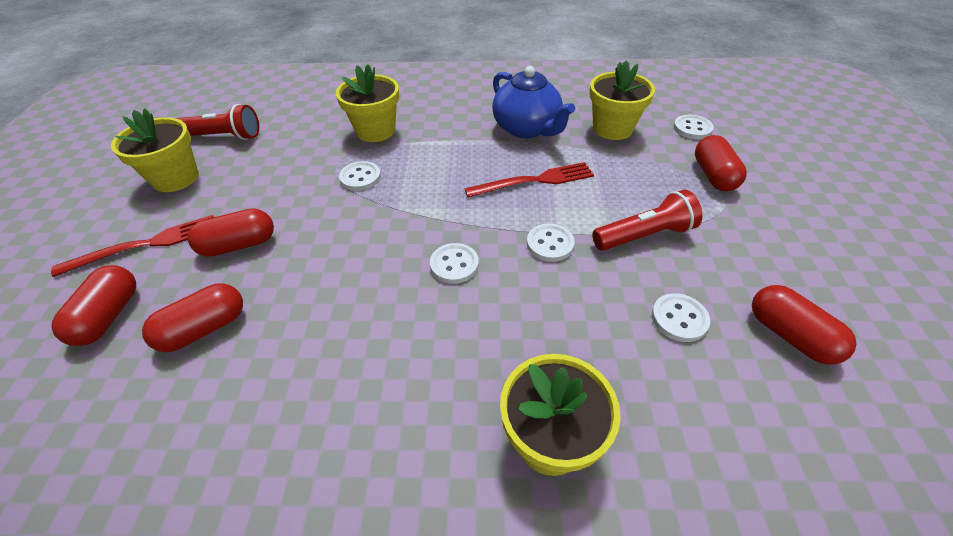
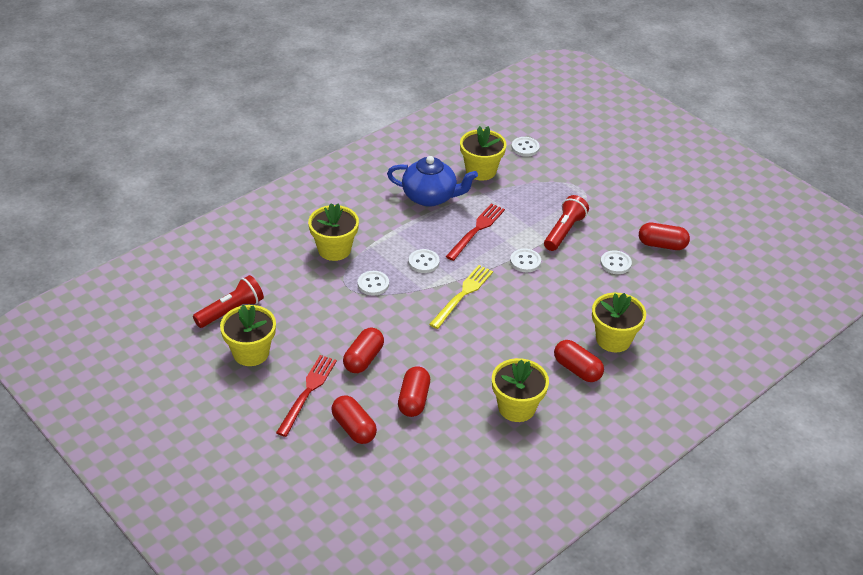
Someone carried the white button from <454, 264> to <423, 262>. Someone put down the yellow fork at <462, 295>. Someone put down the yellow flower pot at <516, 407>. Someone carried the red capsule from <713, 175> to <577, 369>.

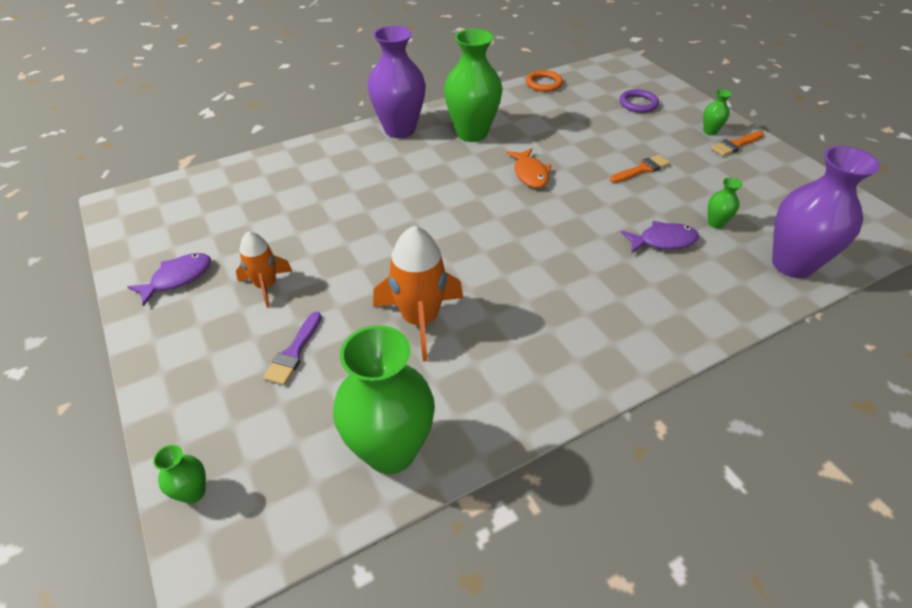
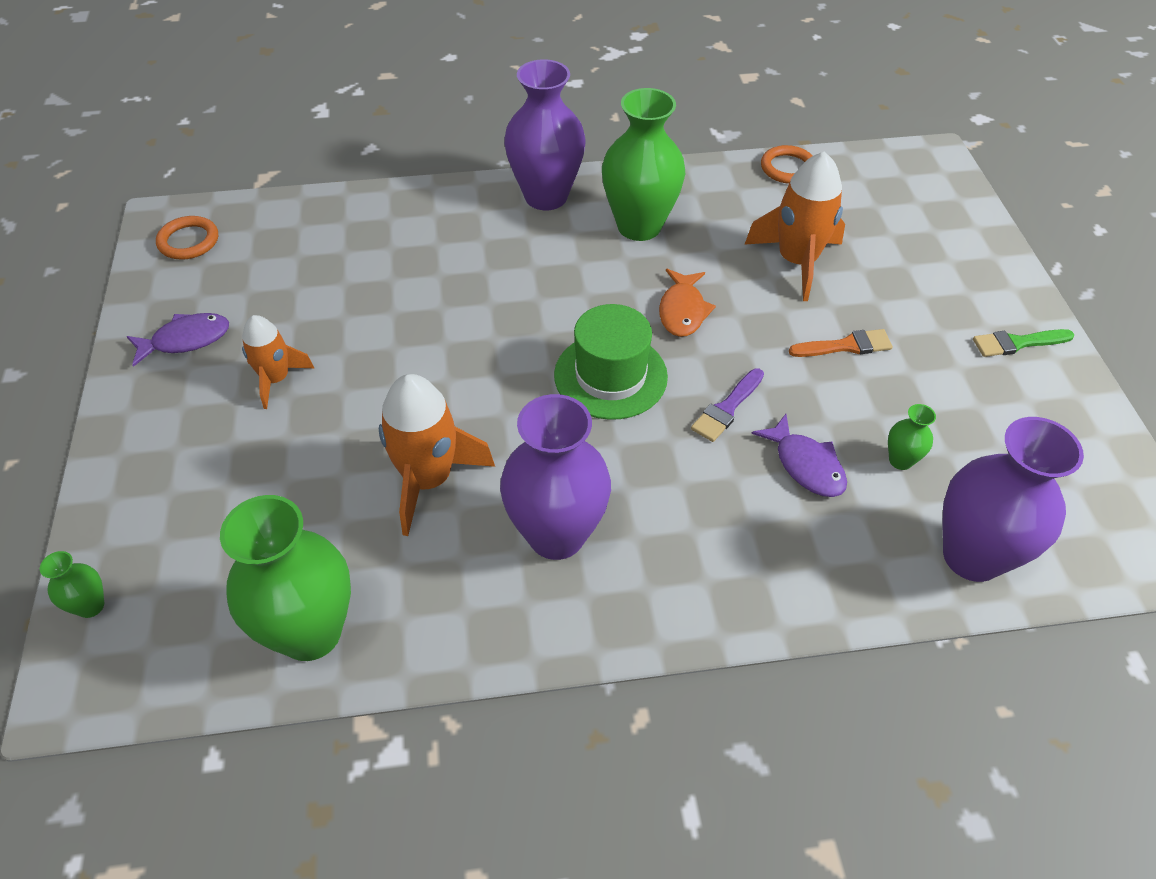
Someone put down the orange ring at <188, 241>. Someone put down the purple vase at <556, 535>. Someone put down the green hat at <610, 376>. Someone carried the purple brush from <294, 352> to <727, 408>. Someone put down the orange rocket at <796, 261>. Someone rotated the purple fish at <663, 241> by 45 degrees clockwise. Someone repainted the orange brush at <736, 145>, which became the green brush at <1017, 343>. Someone took away the purple ring at <638, 104>. Someone took away the green vase at <710, 131>.

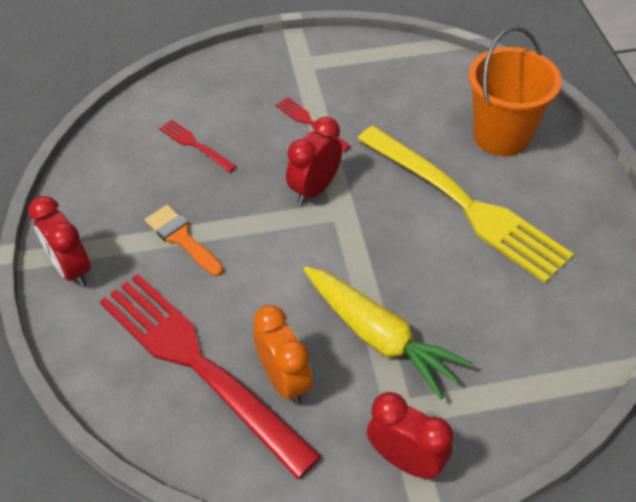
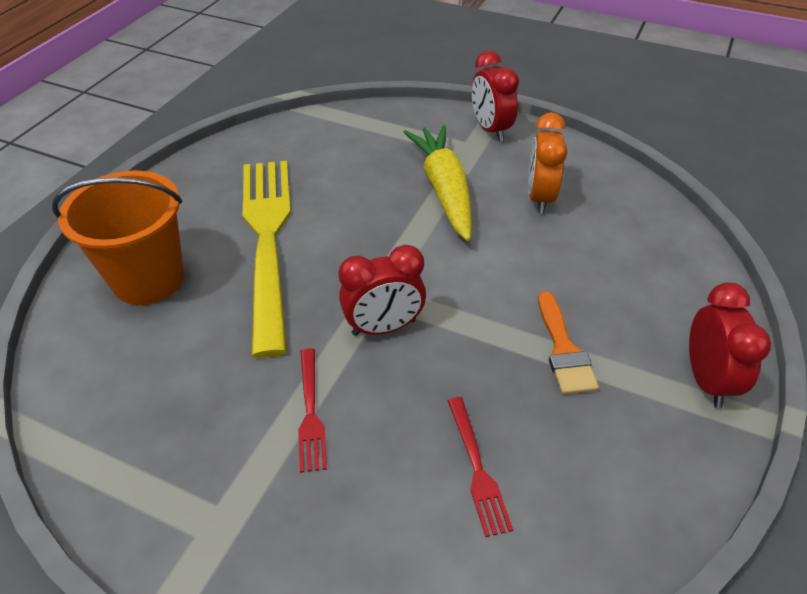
Someone took away the red fork at <197, 364>.

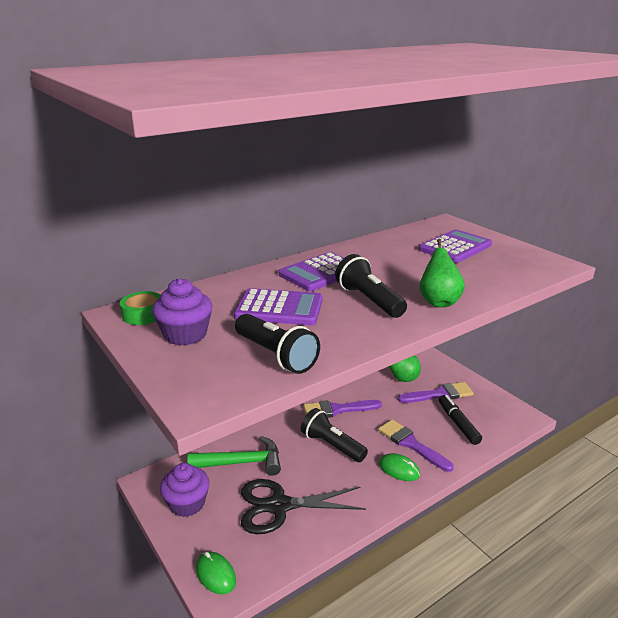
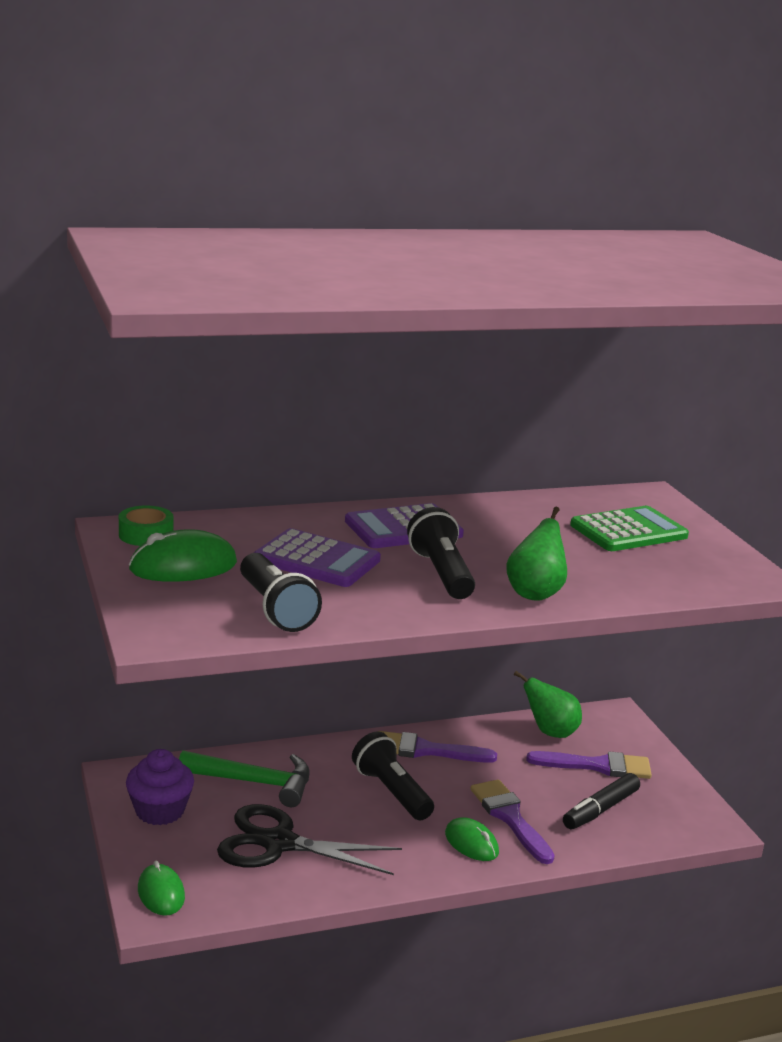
Someone swapped the purple cupcake at <185, 334> for the green mouse at <183, 566>. Someone rotated the black marker at <458, 423> by 135 degrees counterclockwise. Someone repainted the purple calculator at <455, 247>, which became the green calculator at <628, 531>.

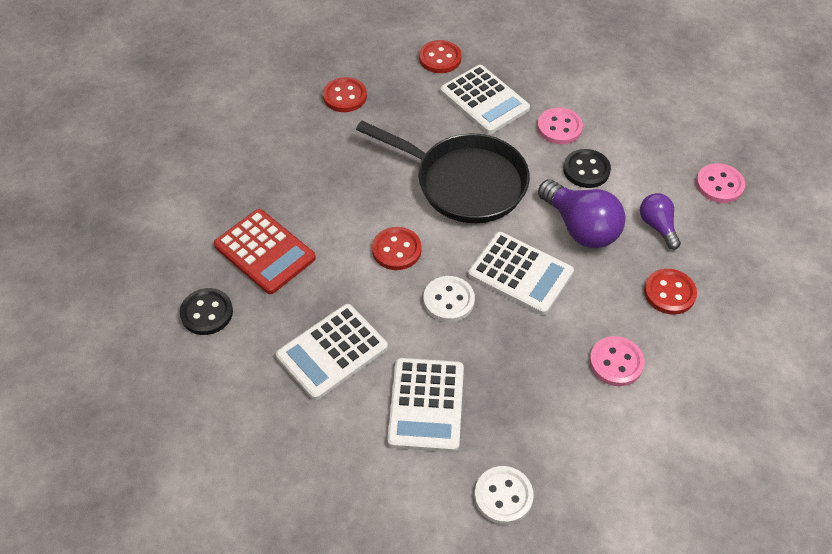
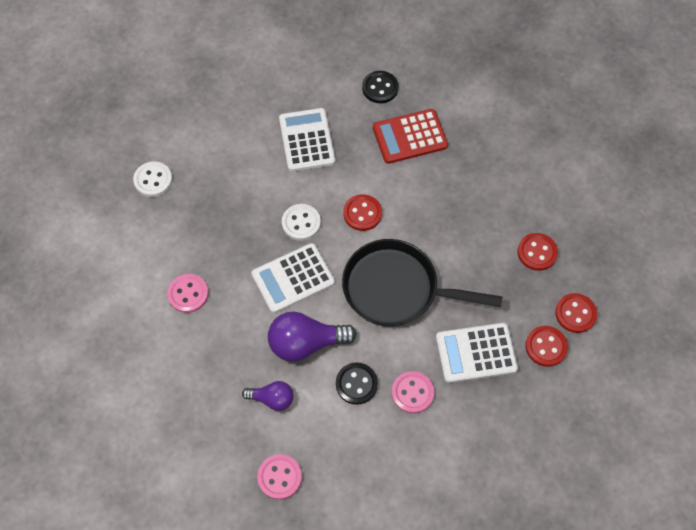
Someone rotated the black pan at <464, 183> by 45 degrees clockwise. Someone carried the red button from <669, 293> to <575, 313>. Someone took away the white calculator at <426, 405>.

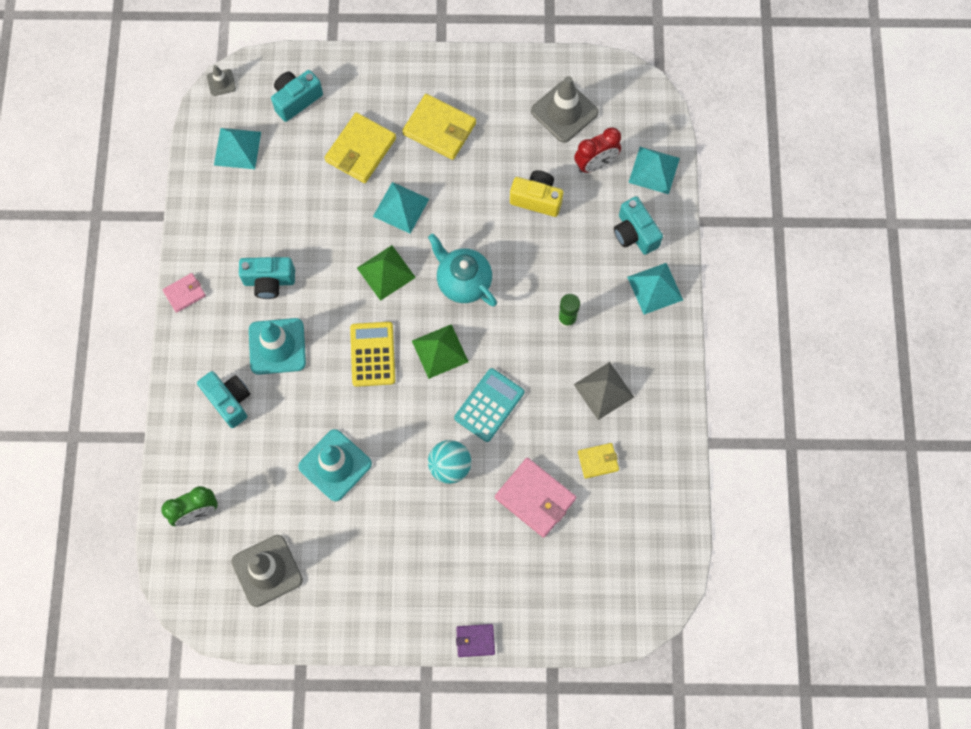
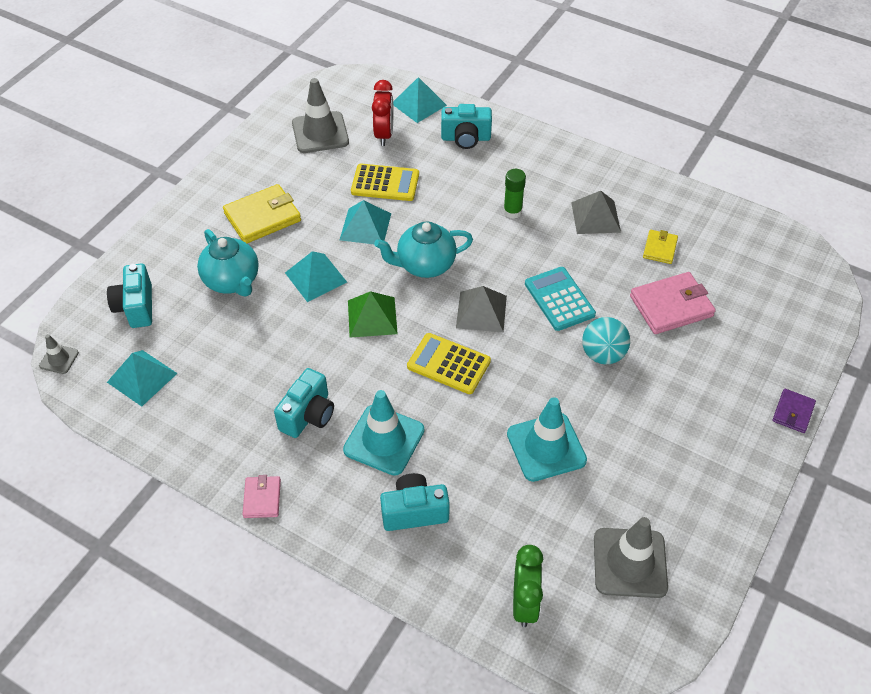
Someone swapped the yellow wallet at <360, 150> for the turquoise teapot at <232, 281>. Someone carried the turquoise pyramid from <655, 288> to <365, 226>. Someone swapped the yellow camera at <537, 199> for the yellow calculator at <385, 183>. Someone repainted the green pyramid at <440, 351>, which became the grey pyramid at <481, 311>.

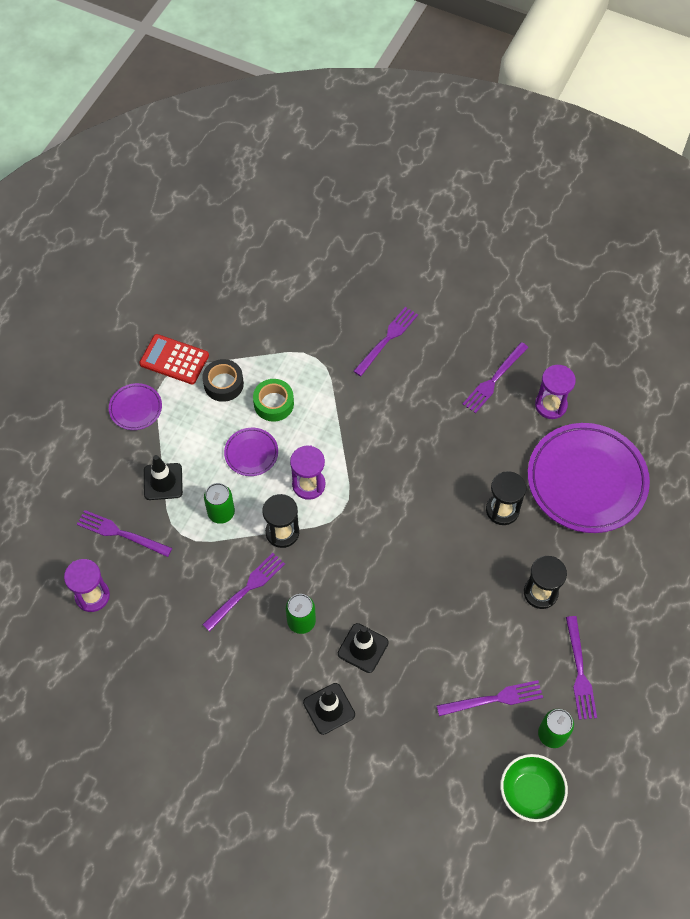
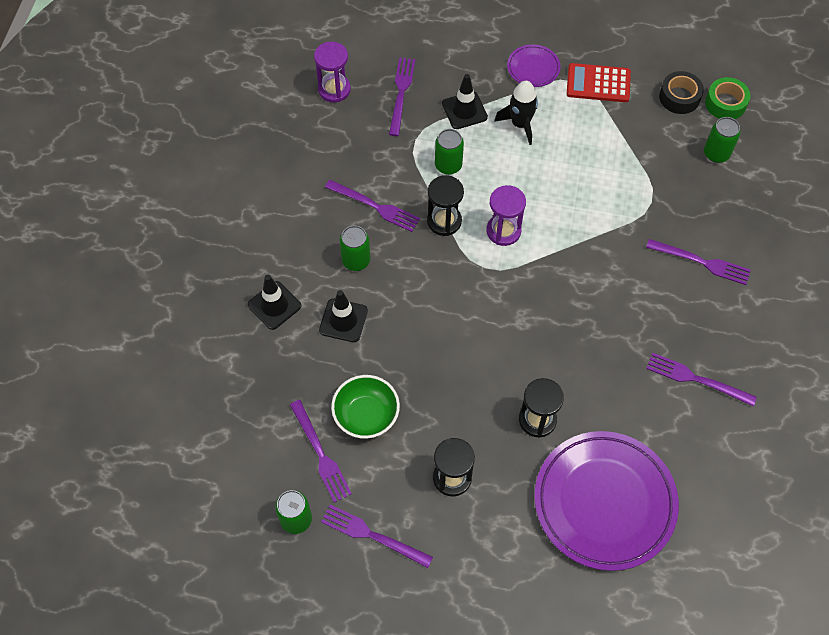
Someone rotated the purple fork at <579, 672> by 45 degrees clockwise. Someone carried the green bowl from <530, 793> to <366, 415>. Someone put down the black rocket at <520, 124>. Someone rotated the red calculator at <174, 360> by 90 degrees counterclockwise. Someone carried the black tape from <223, 384> to <679, 97>. Someone put down the green can at <716, 153>. Someone carried the green tape from <274, 403> to <725, 103>. Someone took away the purple plate at <251, 453>. Someone took away the purple hourglass at <550, 405>.

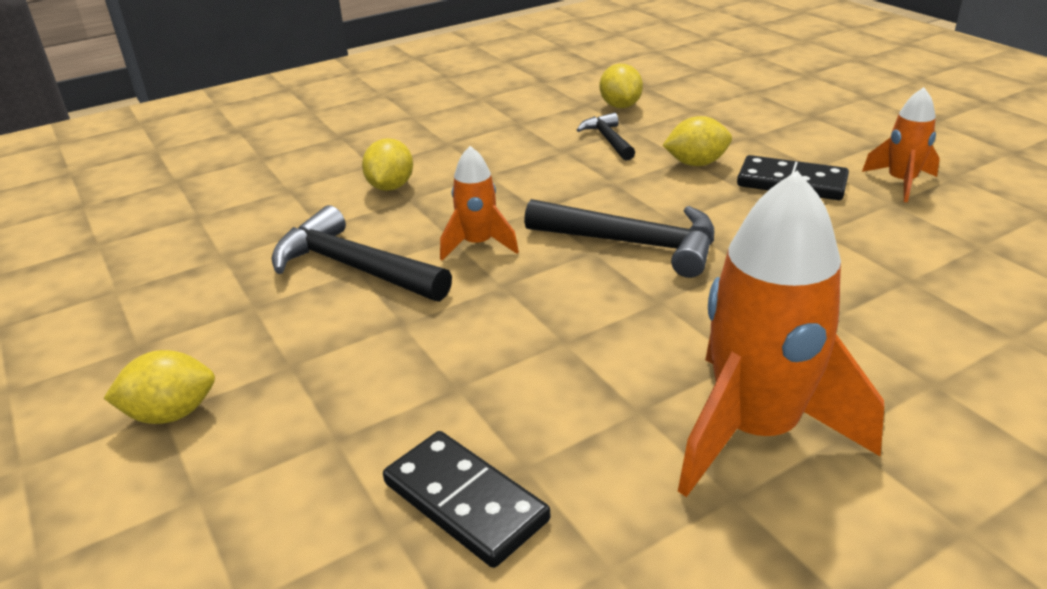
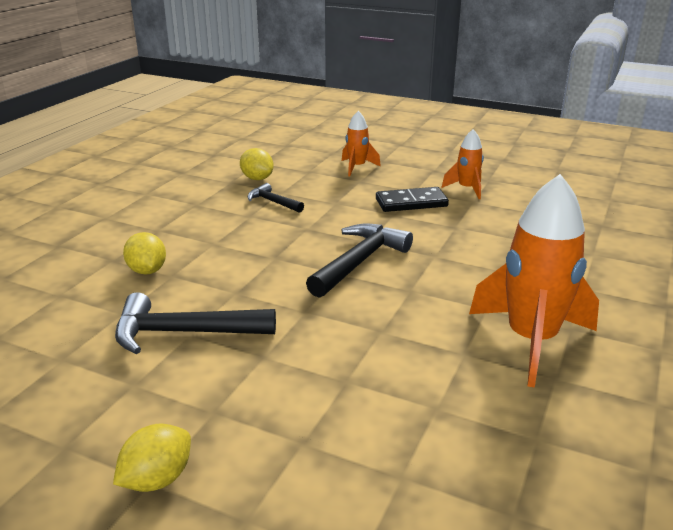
Someone rotated the black hammer at <633, 244> by 45 degrees counterclockwise. Someone carried the orange rocket from <478, 244> to <357, 167>. Someone took away the black domino at <465, 501>. Someone took away the yellow lemon at <696, 163>.

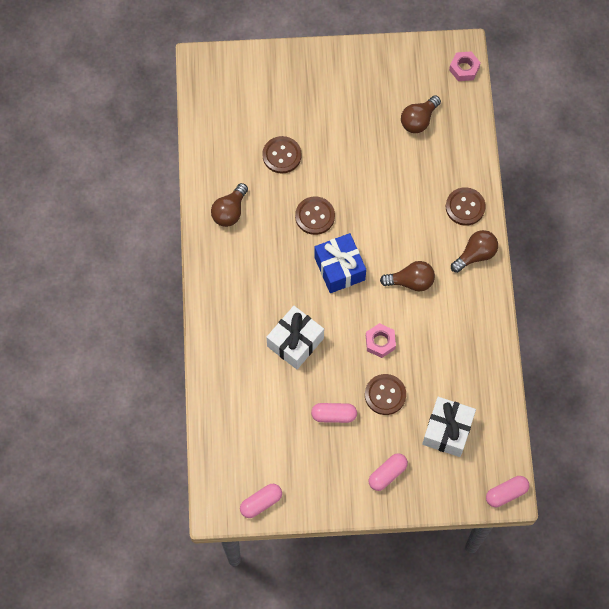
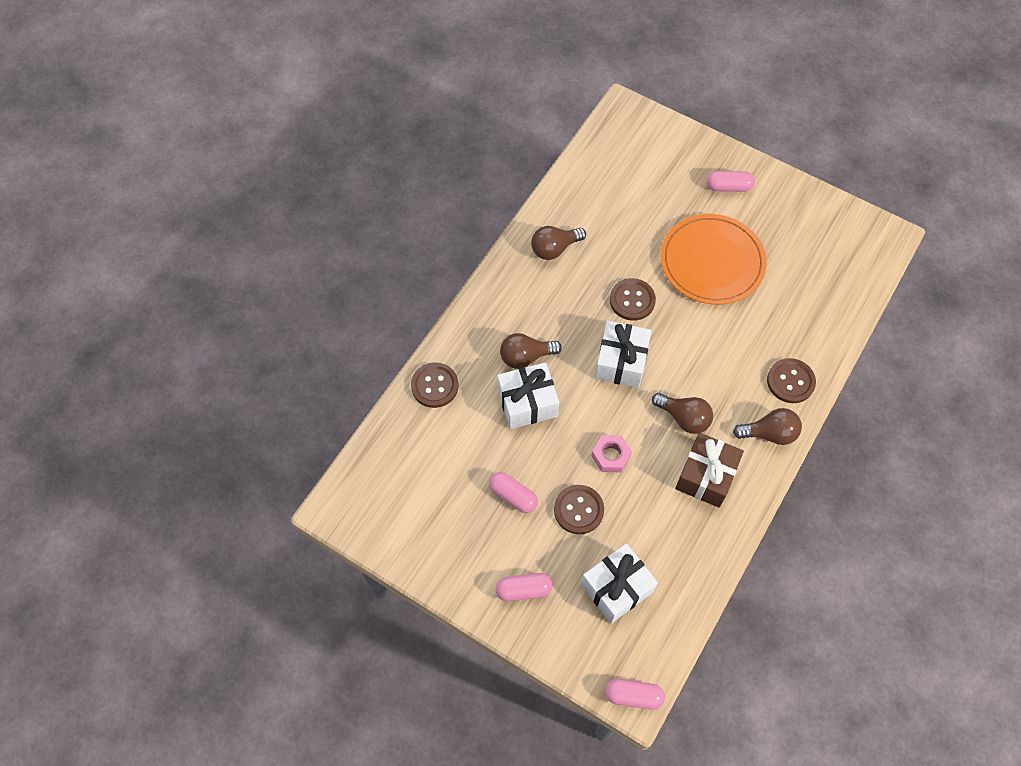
Someone carried the brown button from <282, 155> to <434, 386>. Someone carried the brown light bulb from <418, 120> to <526, 357>. Someone repainted the blue gift at <339, 268>, which became the white gift at <621, 362>. Someone put down the orange plate at <712, 262>. Someone put down the brown gift at <706, 476>. Someone carried the pink capsule from <261, 502> to <729, 187>. Someone took away the pink nut at <464, 69>.

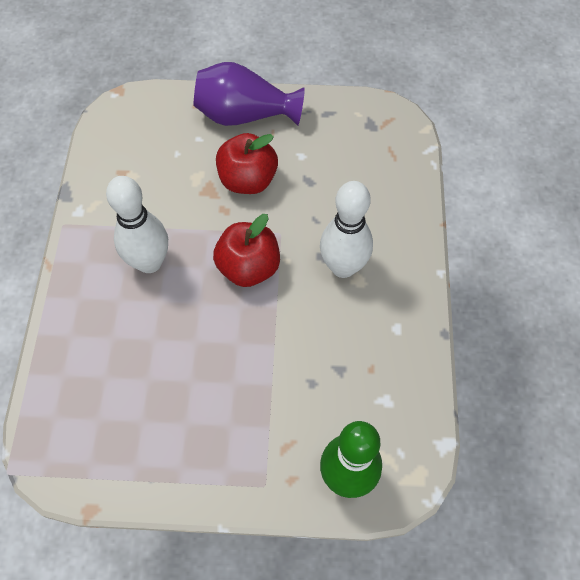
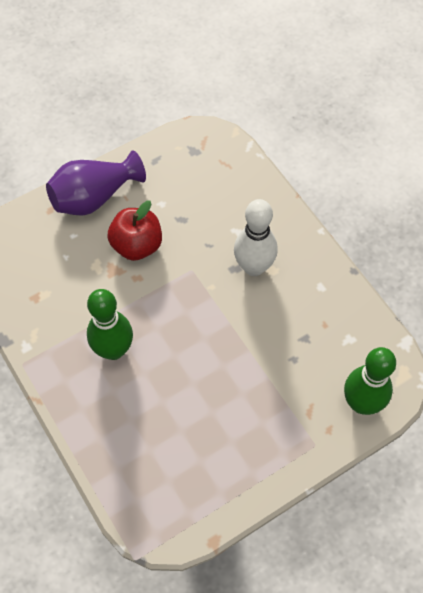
Someone repainted the white bowling pin at <149, 262>, which became the green bowling pin at <113, 350>. Someone took away the red apple at <248, 267>.

